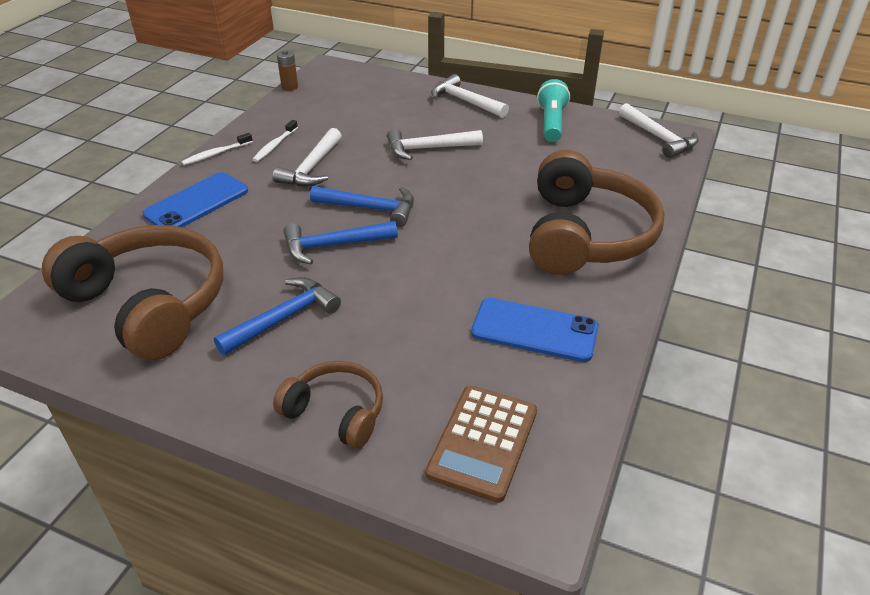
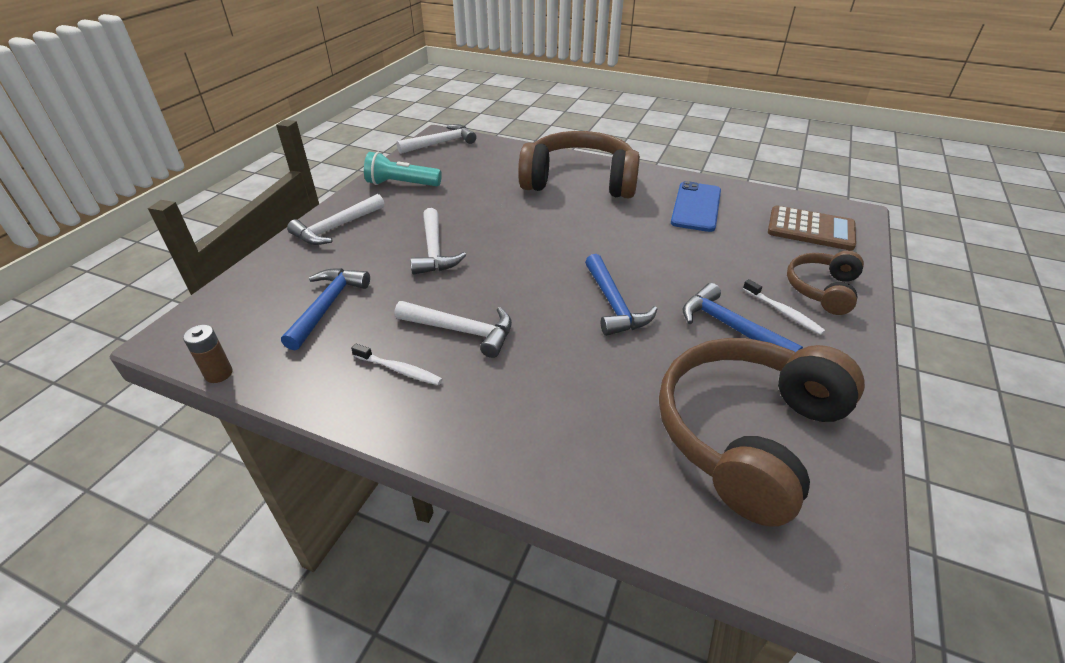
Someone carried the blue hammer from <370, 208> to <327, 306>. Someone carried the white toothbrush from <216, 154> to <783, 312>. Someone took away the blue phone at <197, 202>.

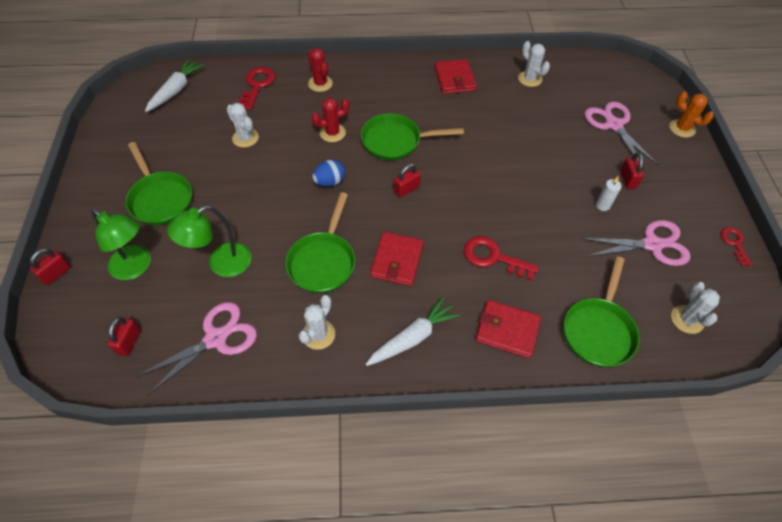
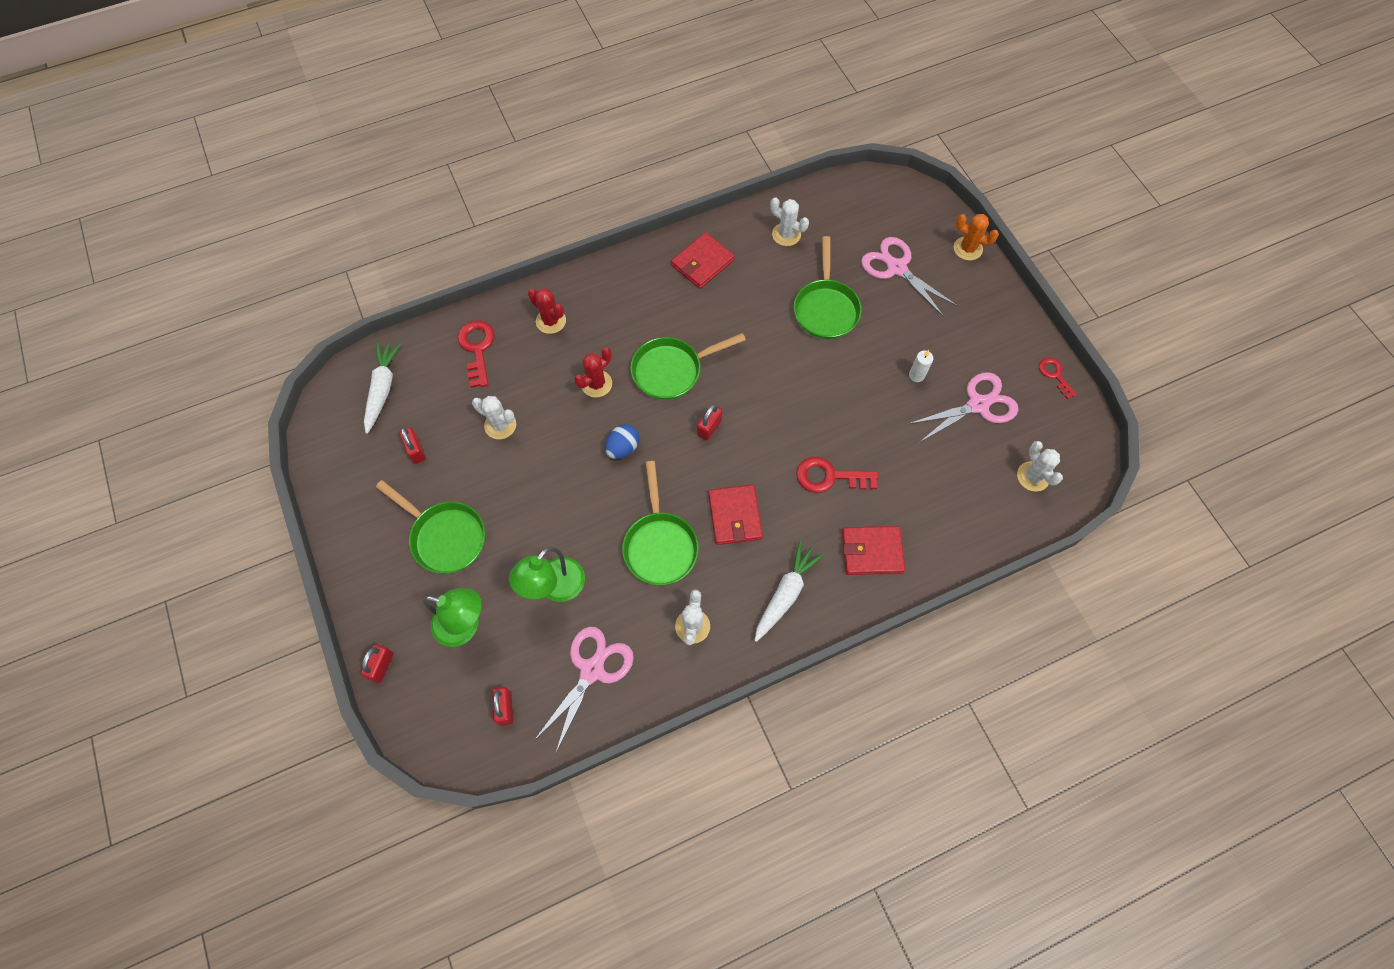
Someone carried the red padlock from <627, 179> to <416, 450>. Someone rotated the red wallet at <454, 79> by 75 degrees clockwise. Someone carried the green pan from <598, 330> to <825, 308>.

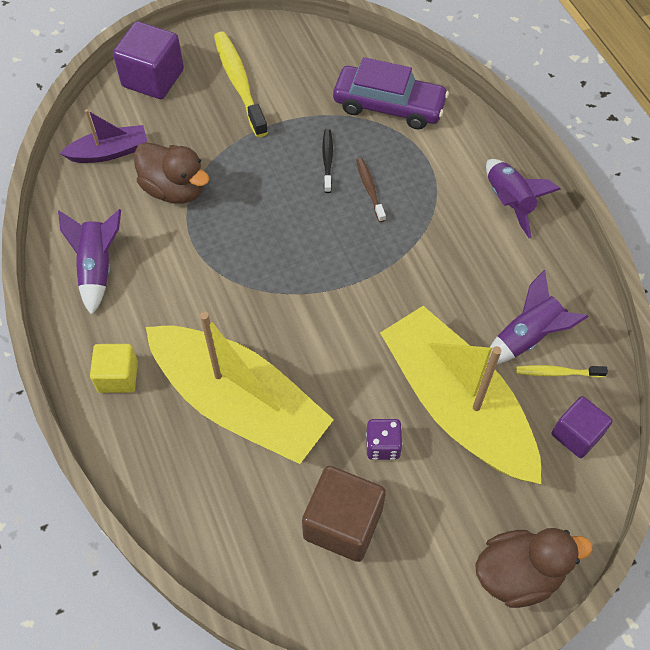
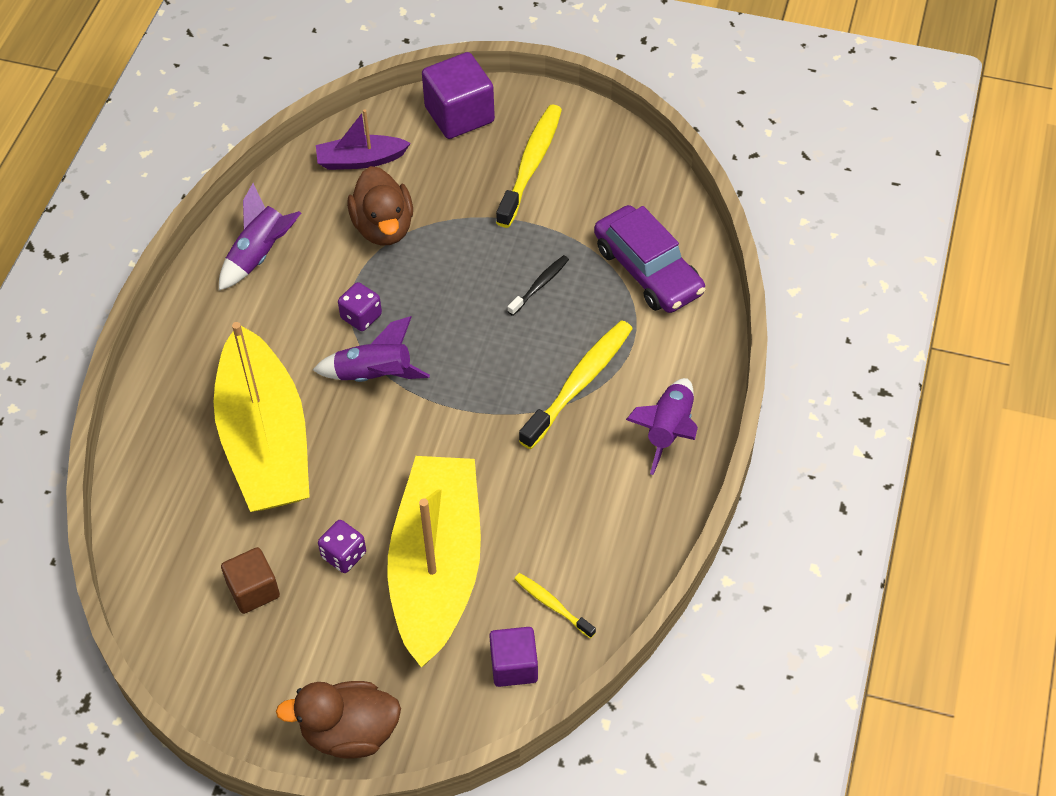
Someone scaled the brown cube at <343, 523> by 0.64. Someone rotated the brown duck at <518, 574> by 150 degrees clockwise. Someone carried the purple rocket from <527, 337> to <374, 375>. Someone rotated the purple boat at <109, 152> by 150 degrees clockwise. Someone put down the purple dice at <361, 316>. Someone put down the yellow toothbrush at <579, 383>. Someone took away the yellow cube at <118, 376>. Someone took away the brown toothbrush at <369, 189>.

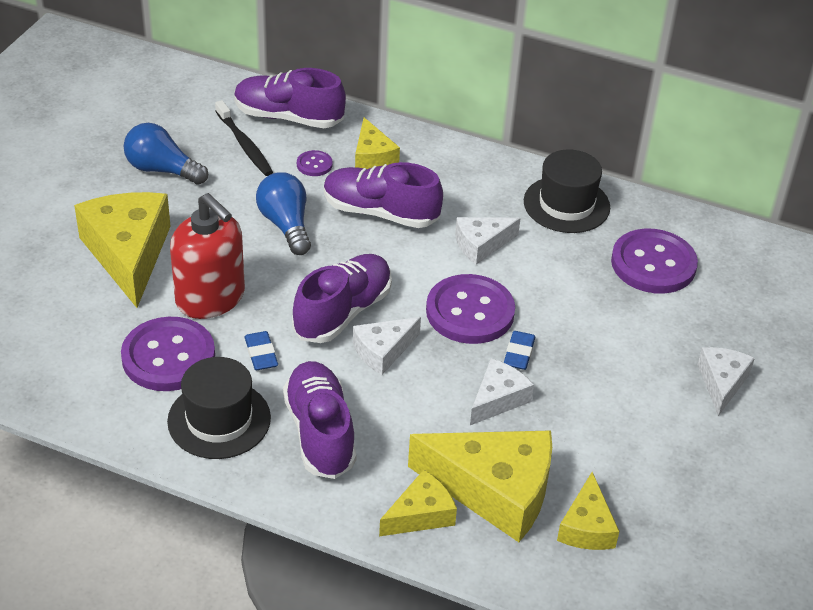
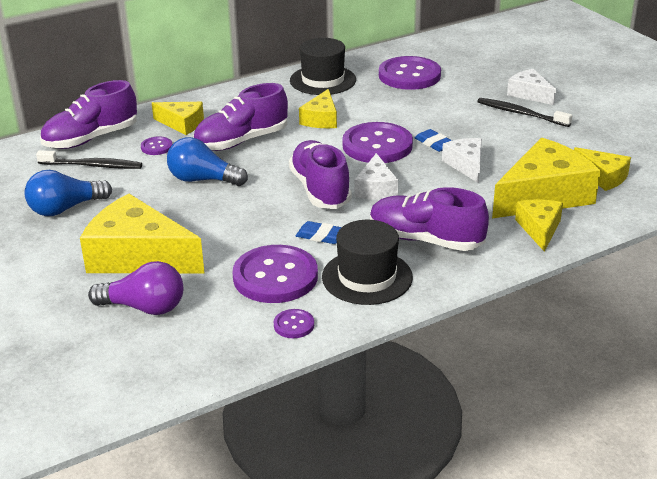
Someone put down the purple light bulb at <144, 307>. Someone put down the purple button at <294, 325>. Someone repainted the white cheese at <481, 245>, which became the yellow cheese at <321, 119>. Someone put down the black toothbrush at <521, 114>. Someone took away the red soap dispenser at <211, 298>.

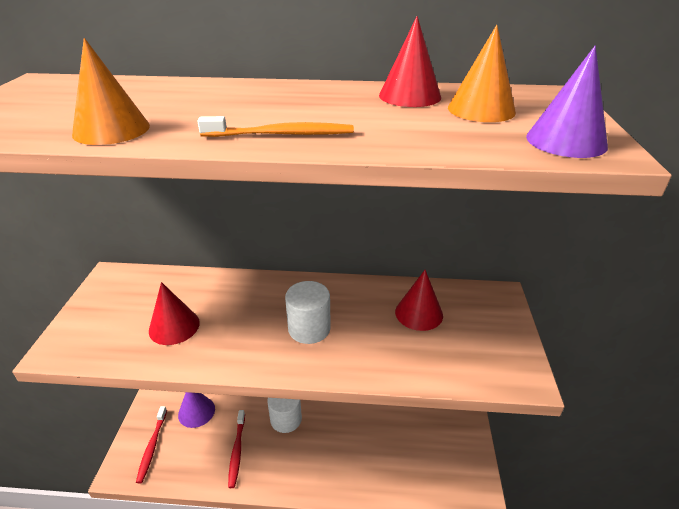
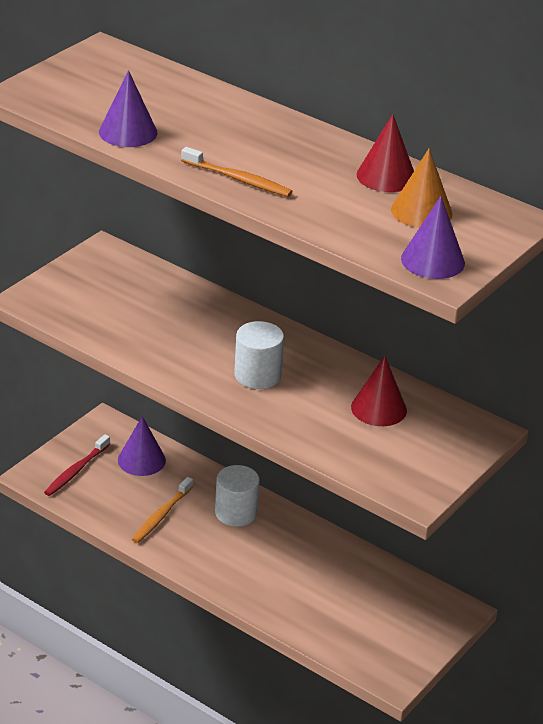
Someone repainted the orange cone at <111, 130>, which became the purple cone at <128, 132>. Someone repainted the red toothbrush at <237, 451>, which became the orange toothbrush at <161, 515>. Someone took away the red cone at <174, 326>.

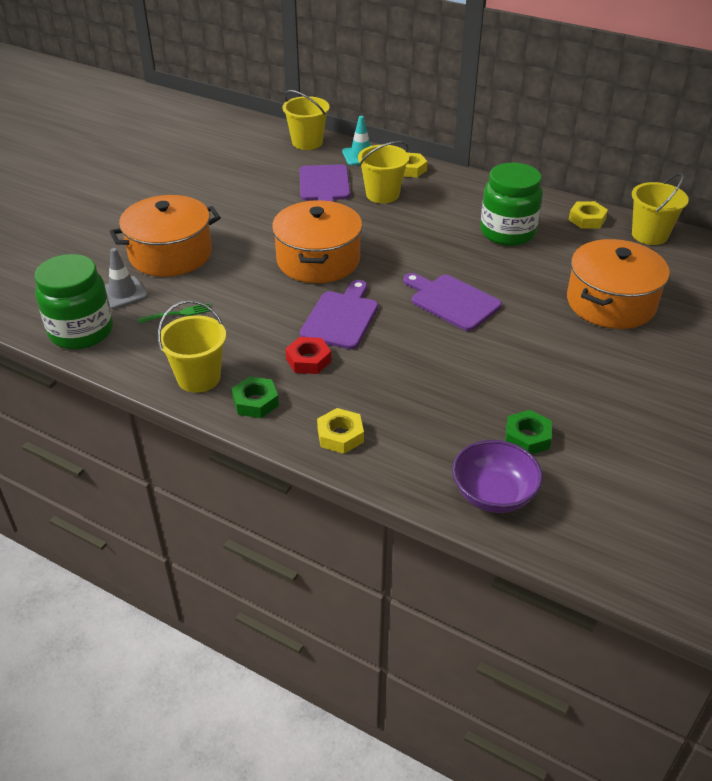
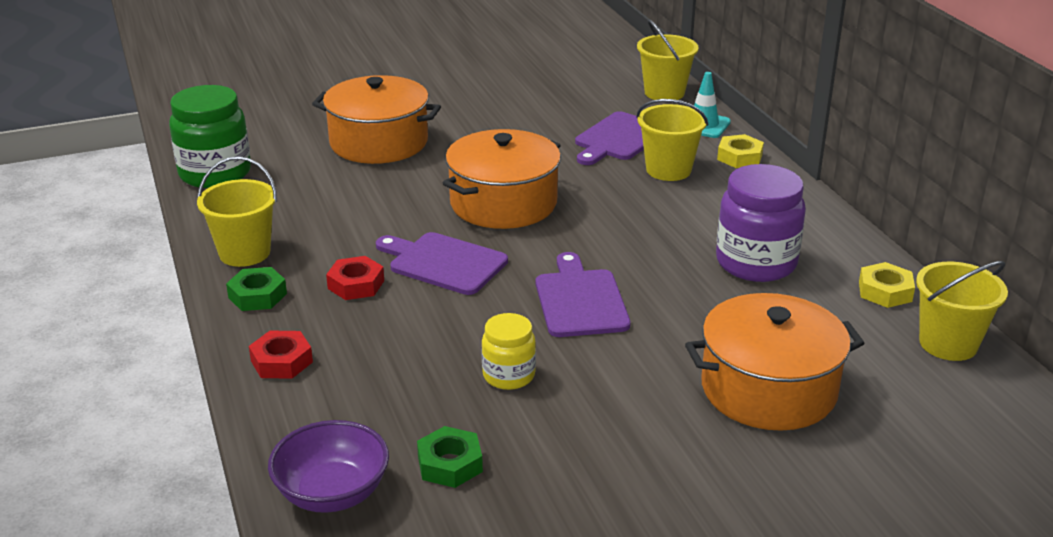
Someone repainted the yellow nut at <340, 435>, which became the red nut at <281, 361>. Someone rotated the purple cutting board at <341, 318> by 120 degrees counterclockwise. Someone put down the yellow jar at <508, 375>. Someone repainted the green jar at <507, 232>, which became the purple jar at <756, 263>. Someone took away the grey traffic cone at <123, 293>. Someone took away the green fork at <178, 313>.

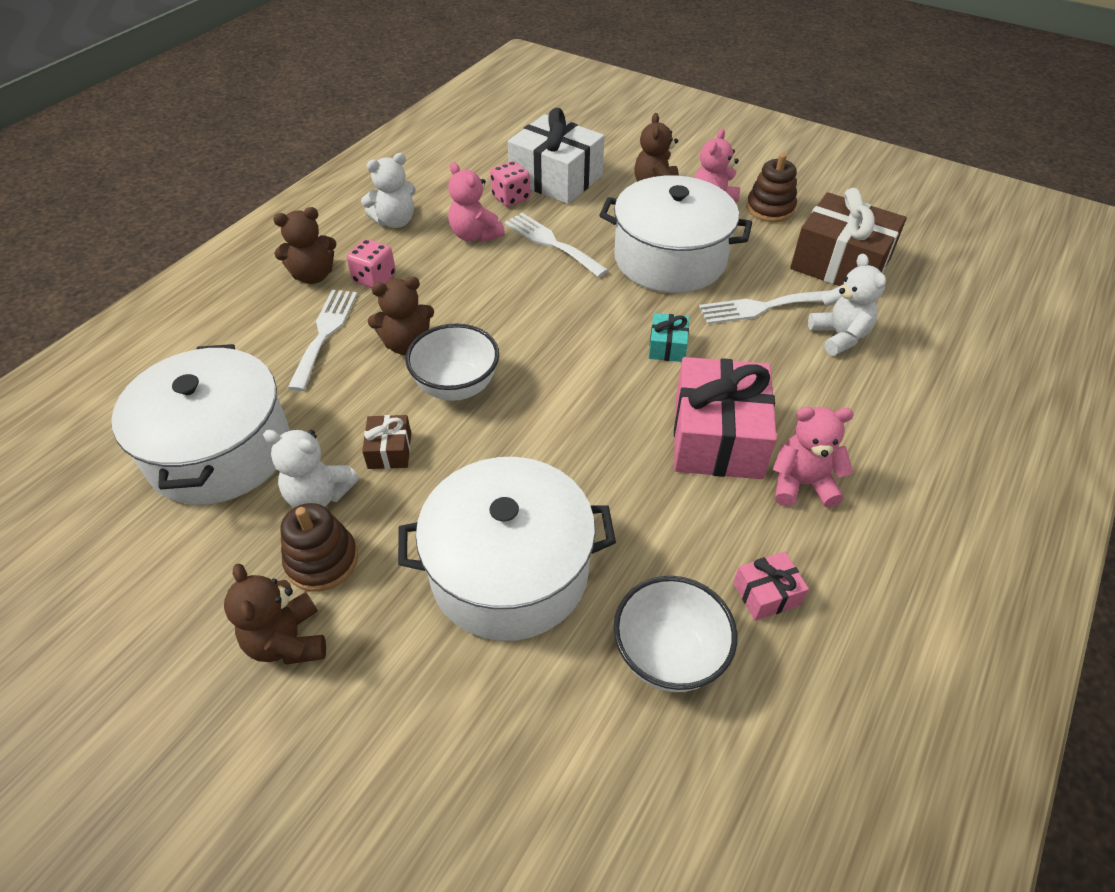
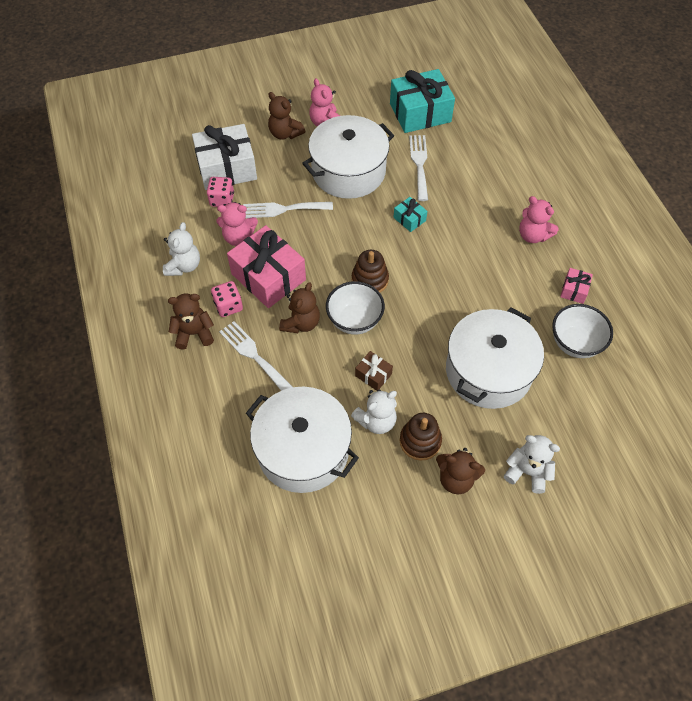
Someone rotated the brown teddy bear at <313, 275> by 120 degrees counterclockwise. Someone carried the pink gift from <717, 437> to <268, 277>. Someone carried the brown stacking toy from <770, 208> to <370, 280>. Someone repainted the brown gift at <840, 264>, which became the turquoise gift at <420, 113>. Someone rotated the white fork at <762, 307> by 150 degrees clockwise. Someone carried the white teddy bear from <839, 336> to <527, 472>. Someone rotated the pink teddy bear at <802, 484> by 90 degrees counterclockwise.

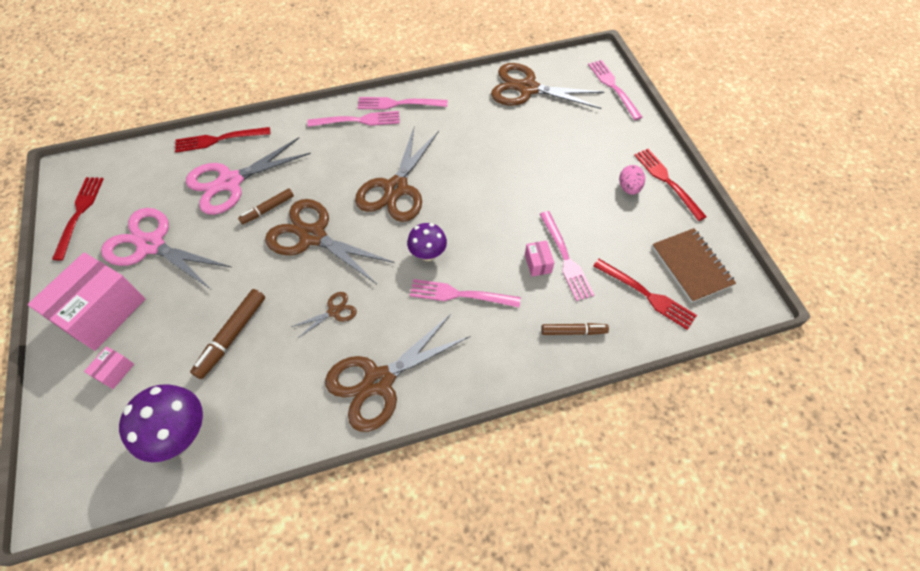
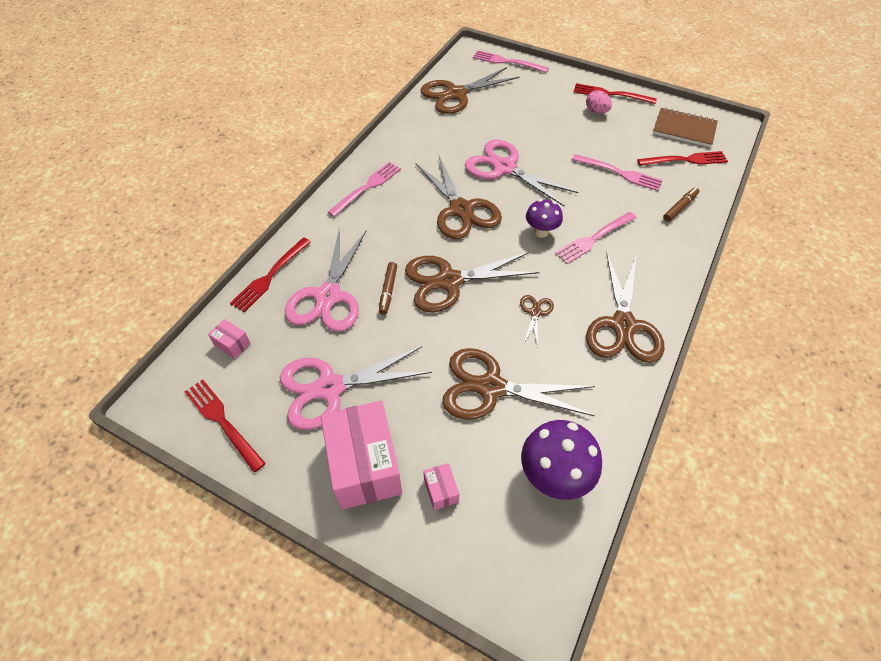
Someone carried the pink box from <537, 263> to <232, 344>. Someone swapped the brown marker at <232, 336> for the brown scissors at <491, 387>. Someone put down the pink scissors at <504, 168>. Someone took away the pink fork at <398, 104>.

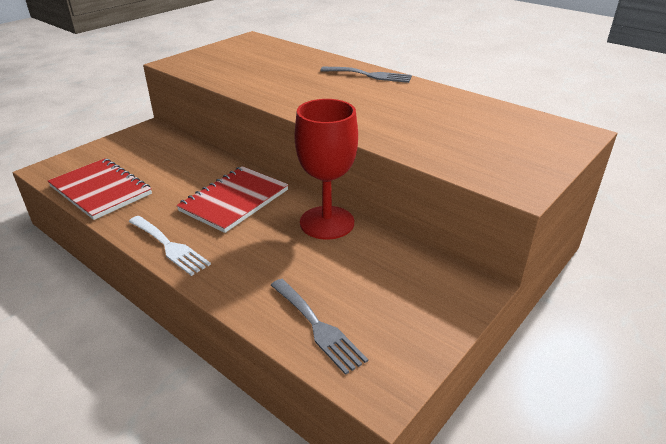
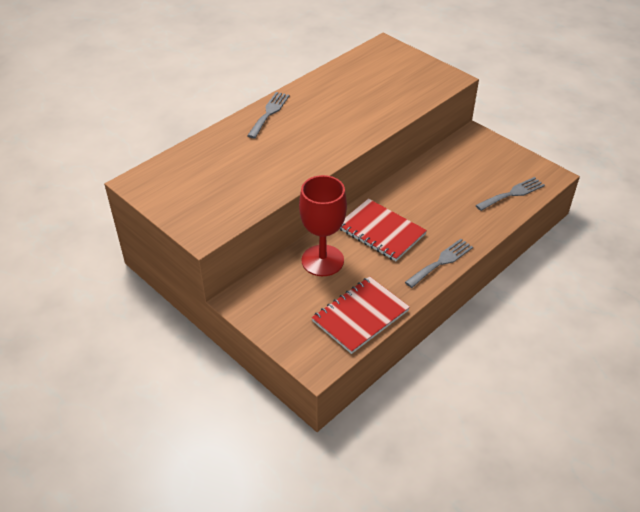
Someone carried the red goblet from <327, 222> to <322, 260>. Someone repainted the white fork at <169, 246>, which became the grey fork at <441, 262>.

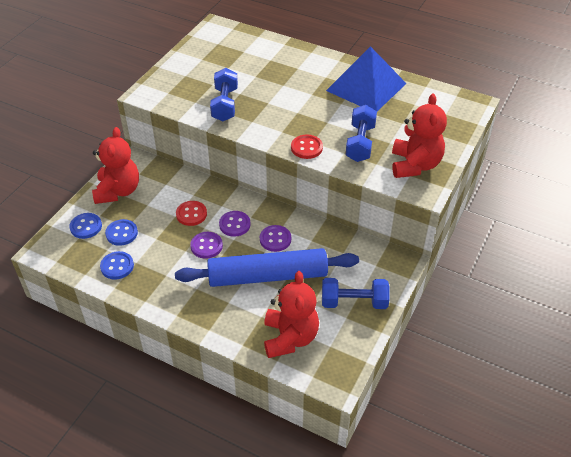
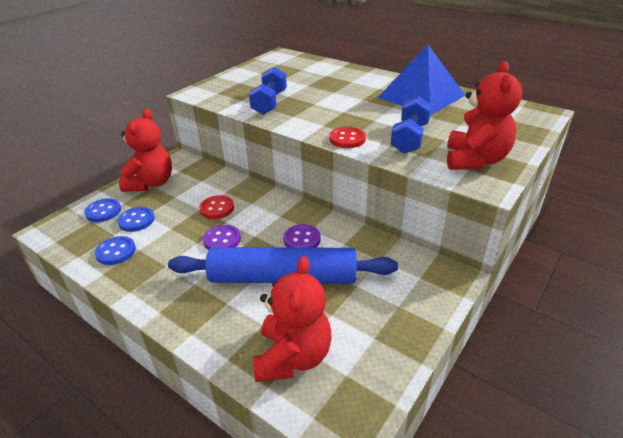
Someone took away the purple button at <234, 224>. Someone took away the blue dumbbell at <354, 302>.

